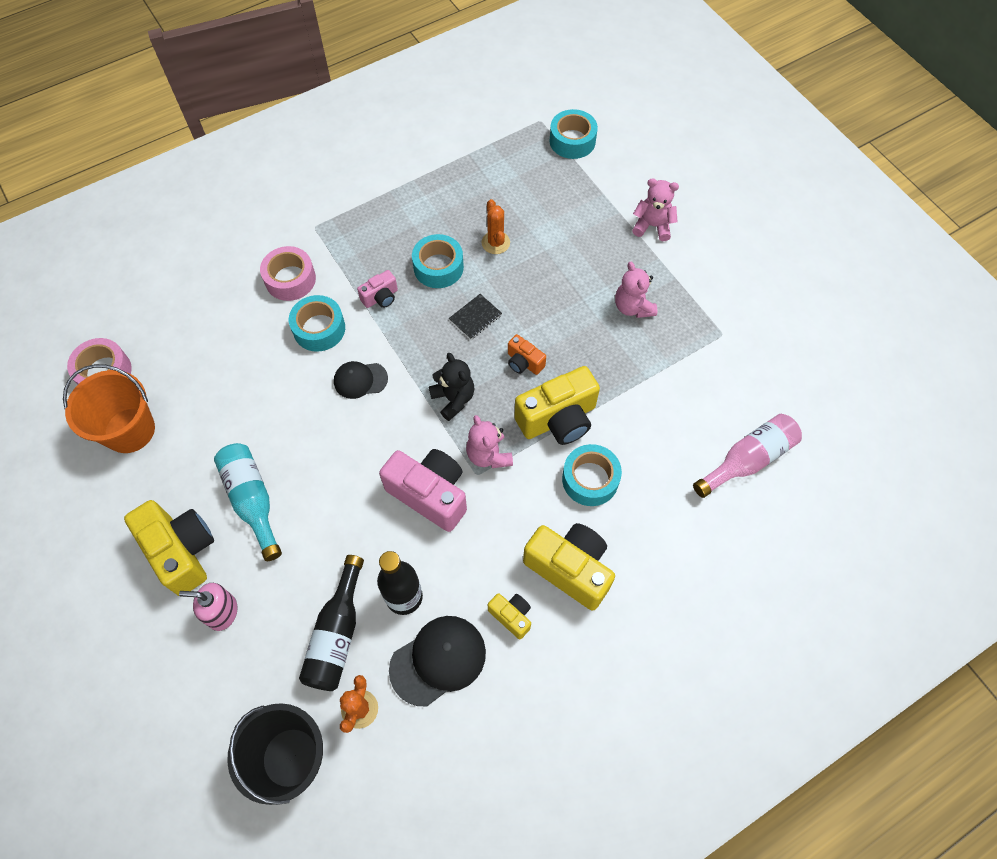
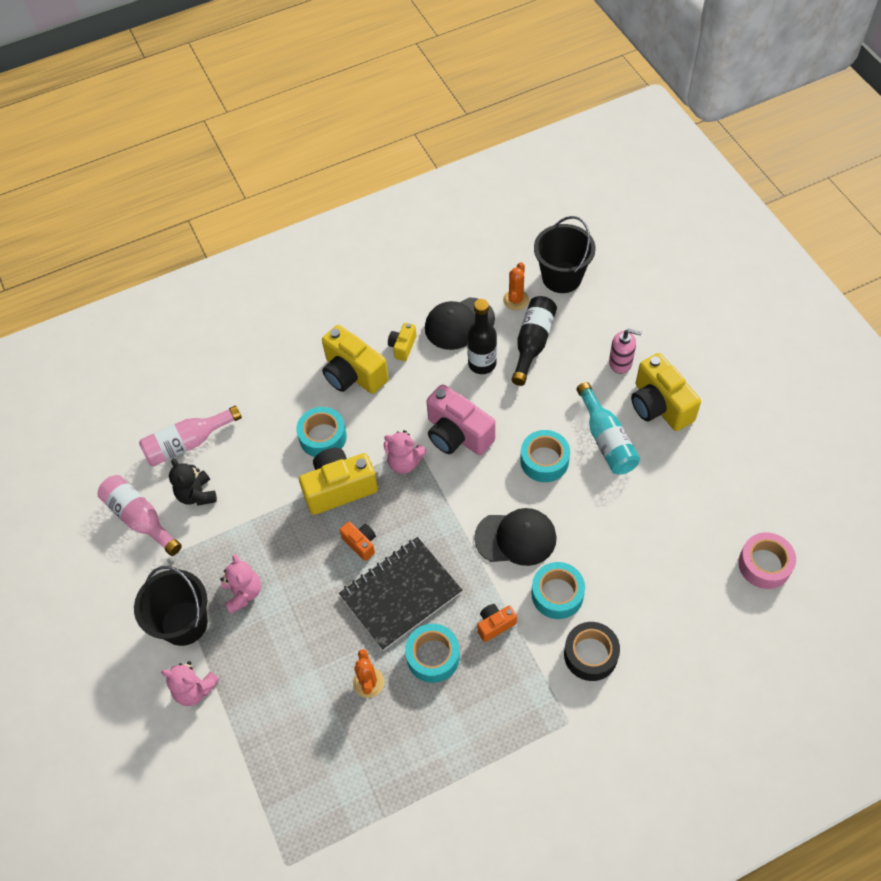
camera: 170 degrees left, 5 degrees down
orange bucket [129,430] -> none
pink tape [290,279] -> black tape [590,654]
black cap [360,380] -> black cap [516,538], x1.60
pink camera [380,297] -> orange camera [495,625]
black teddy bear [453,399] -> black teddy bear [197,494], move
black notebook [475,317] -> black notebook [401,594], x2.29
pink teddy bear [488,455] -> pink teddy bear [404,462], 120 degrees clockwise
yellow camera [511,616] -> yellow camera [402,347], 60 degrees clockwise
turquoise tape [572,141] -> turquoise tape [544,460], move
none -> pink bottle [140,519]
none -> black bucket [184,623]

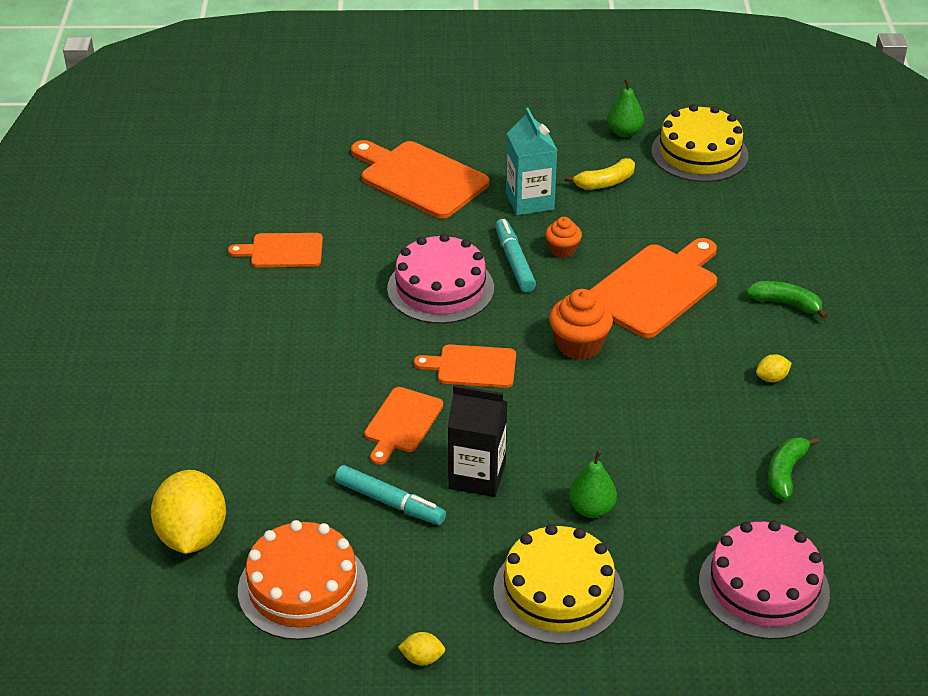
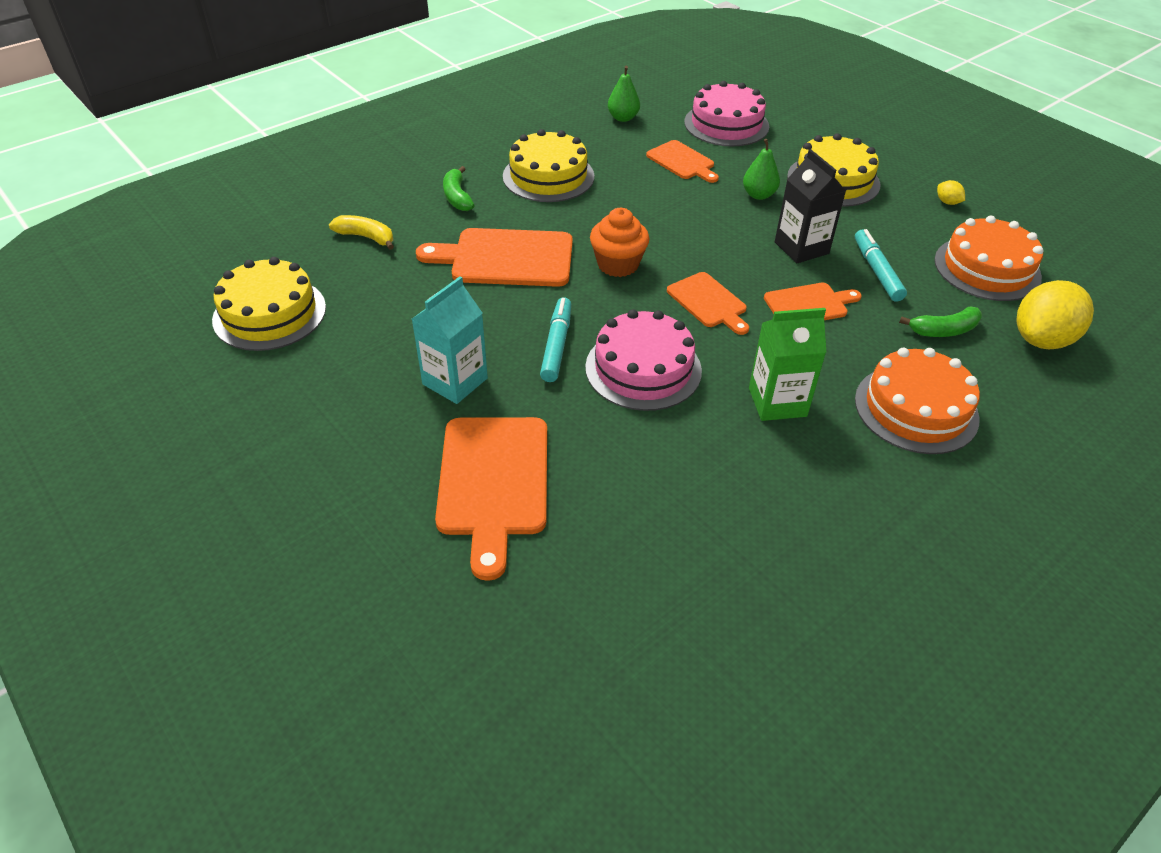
camera: 130 degrees left, 5 degrees up
orange cutting board [283,251] -> orange cutting board [682,161], move
turquoise marker [514,261] -> turquoise marker [556,345], 150 degrees clockwise
orange cupcake [562,250] -> none
yellow banana [605,182] -> yellow banana [366,237], move
green pear [624,132] -> green pear [623,118], move
yellow lemon [771,378] -> yellow cake [548,176]
green banana [785,473] -> green banana [943,330], move
none -> green carton [777,402]
none -> orange cake [916,409]

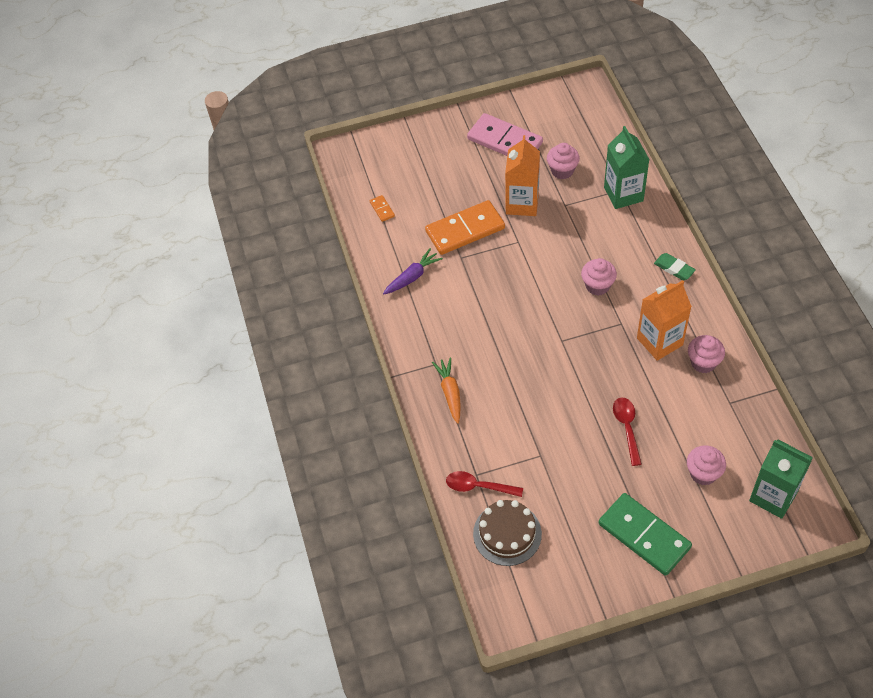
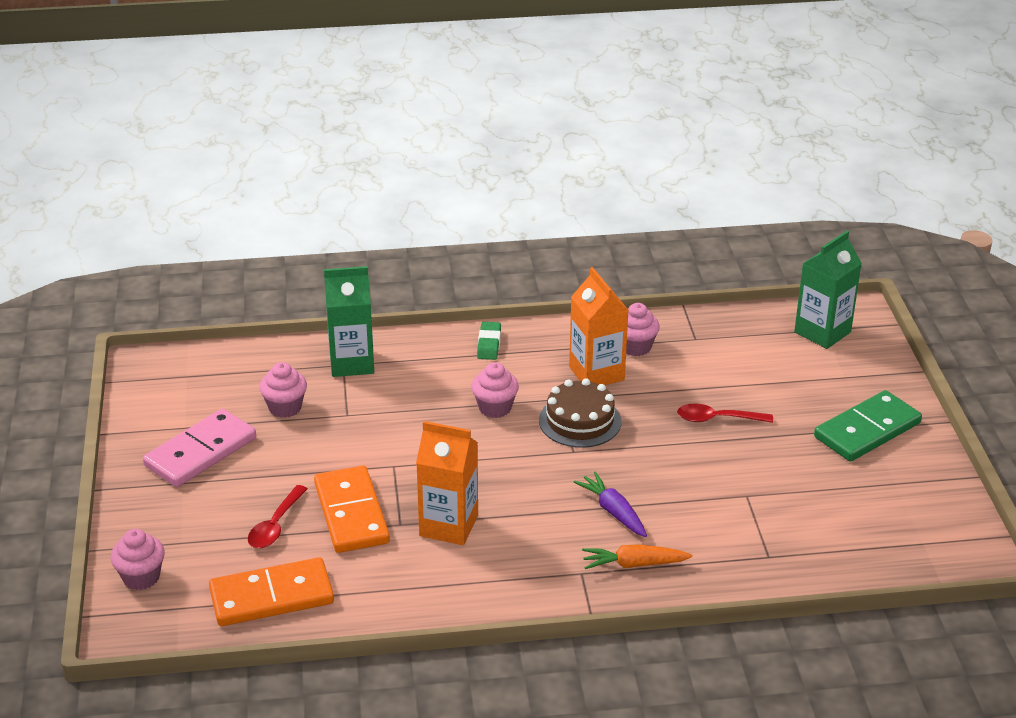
camera: 85 degrees left, 20 degrees down
orange domino [382,209] -> orange domino [271,596], x2.42
purple carrot [412,277] -> purple carrot [613,511], move
red spoon [478,486] -> red spoon [275,525], move
brown cake [507,534] -> brown cake [580,421], move
orange carton [522,203] -> orange carton [448,525], move
green eraser [674,268] -> green eraser [489,344], 45 degrees counterclockwise
pink cupcake [703,473] -> pink cupcake [141,577], move

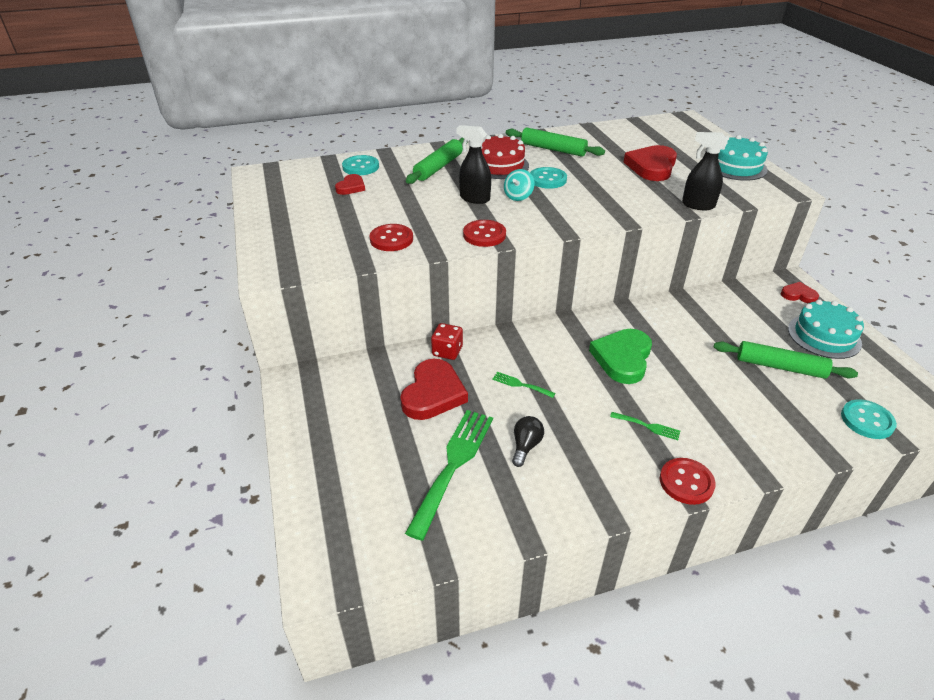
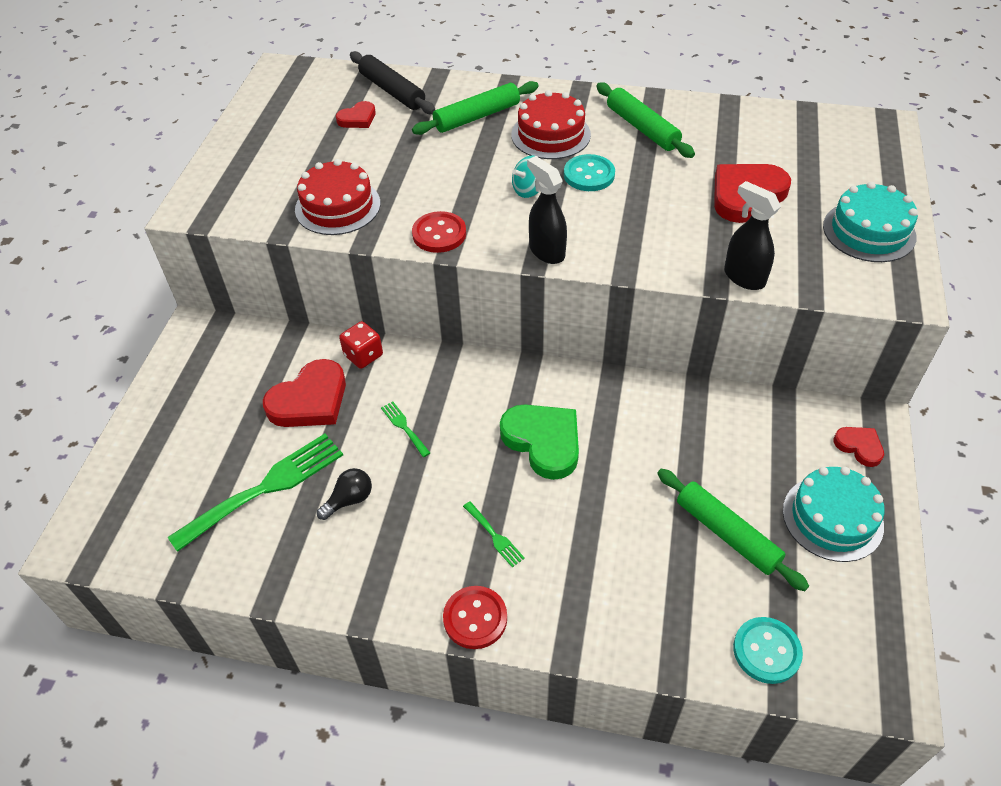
camera: 30 degrees right, 10 degrees up
turquoise button [360,167] -> black rolling pin [392,91]
red button [391,239] -> red cake [337,206]
black spray bottle [474,198] -> black spray bottle [546,251], move
green heart [622,358] -> green heart [543,441], 90 degrees clockwise

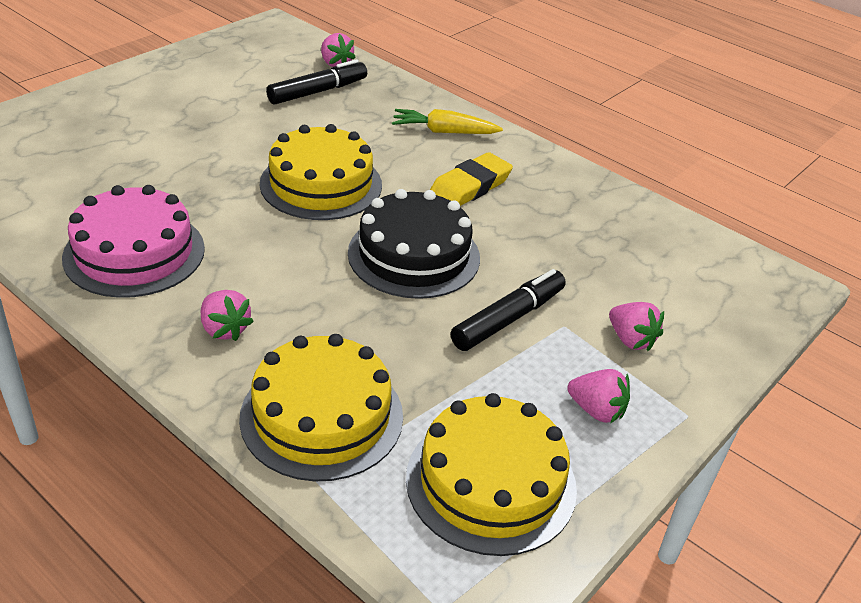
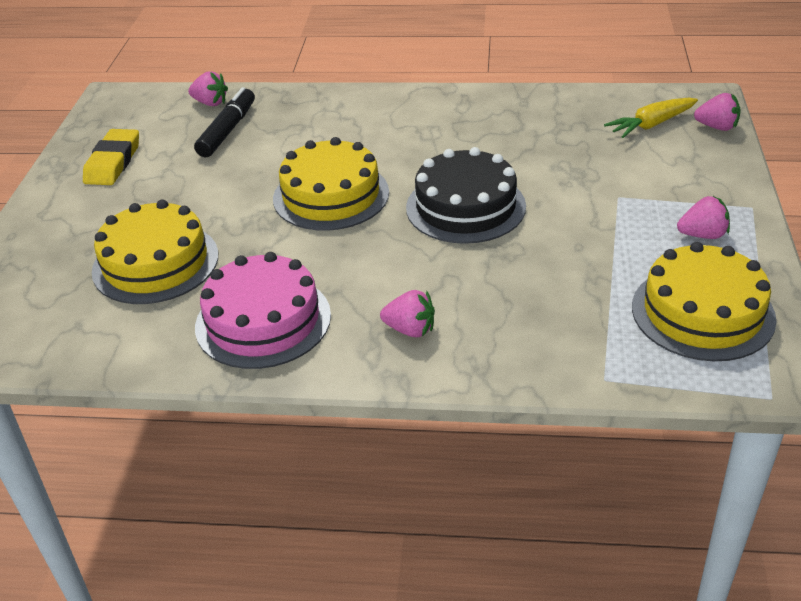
camera: 30 degrees left, 0 degrees up
yellow cake [322,416] -> yellow cake [155,263], move
yellow carrot [444,131] -> yellow carrot [651,125], move
yellow eraser [470,187] -> yellow eraser [113,162], move
black marker [508,319] -> none
pink strawberry [630,340] -> pink strawberry [717,127], move

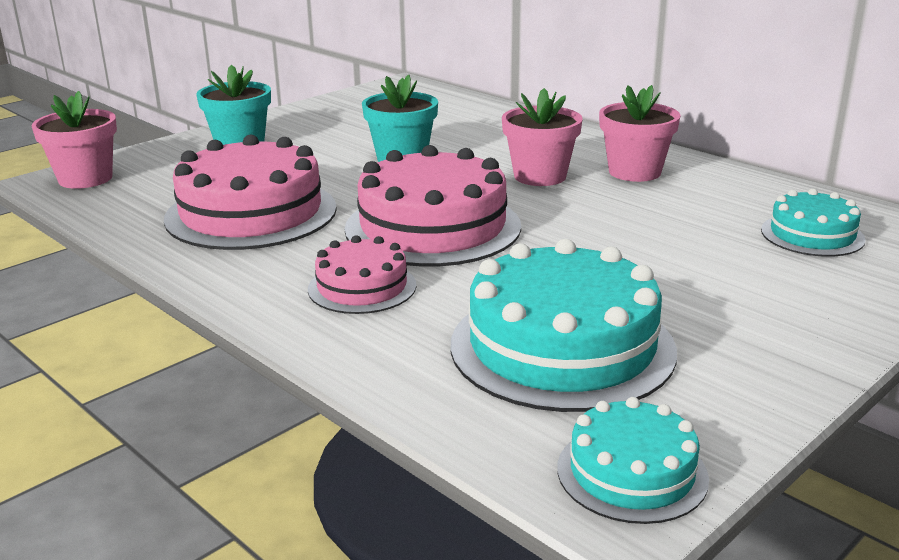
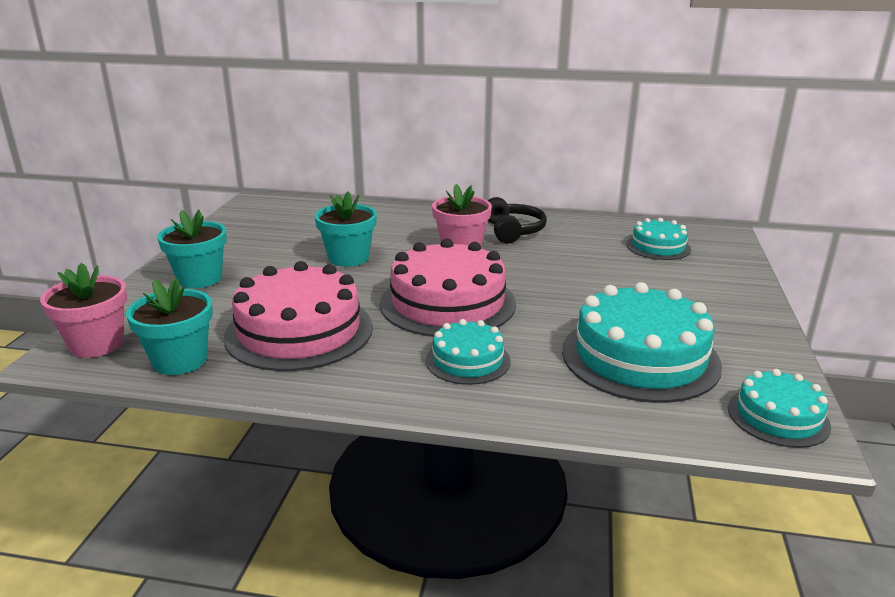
camera: 35 degrees left, 0 degrees up
pink cake [362,287] -> turquoise cake [468,360]
pink flower pot [634,172] -> black headphones [512,231]
none -> turquoise flower pot [180,360]

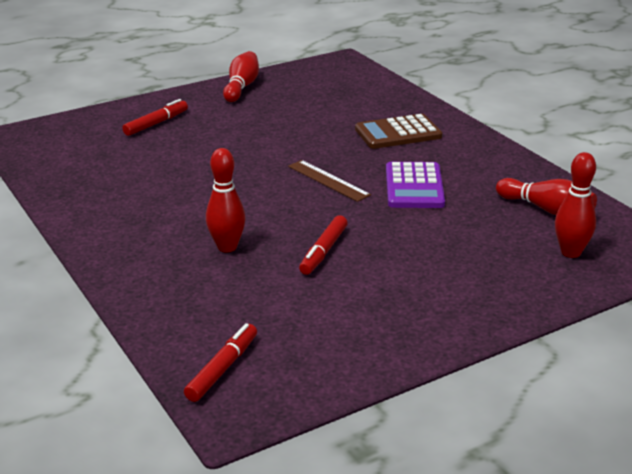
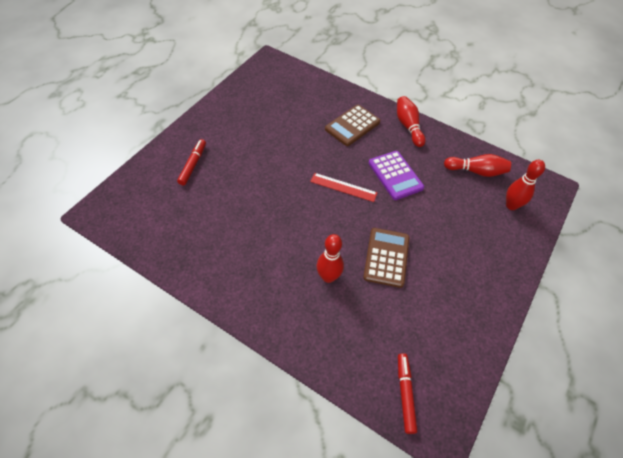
camera: 30 degrees left, 25 degrees up
red bowling pin [241,87] -> red bowling pin [408,126], move
brown ruler [328,180] -> red ruler [343,187]
red marker [324,251] -> brown calculator [386,257]

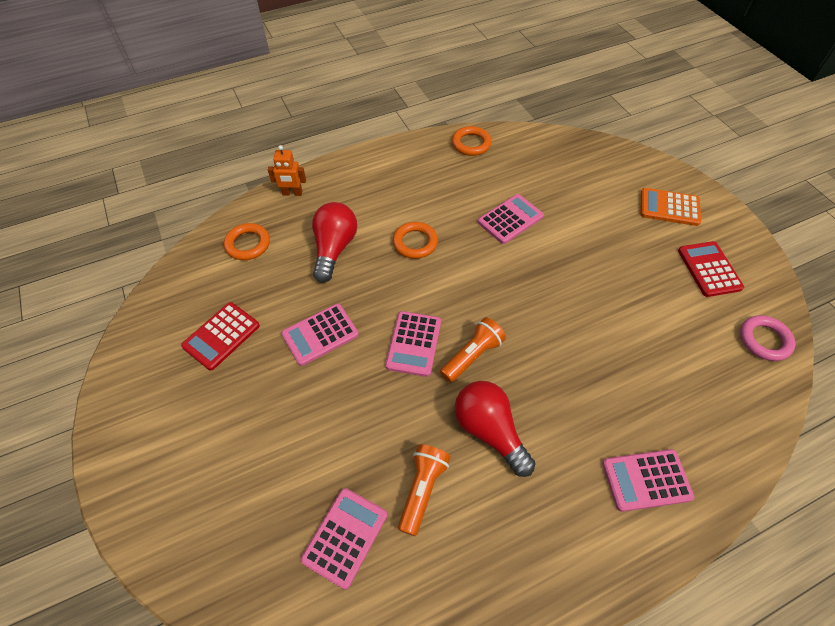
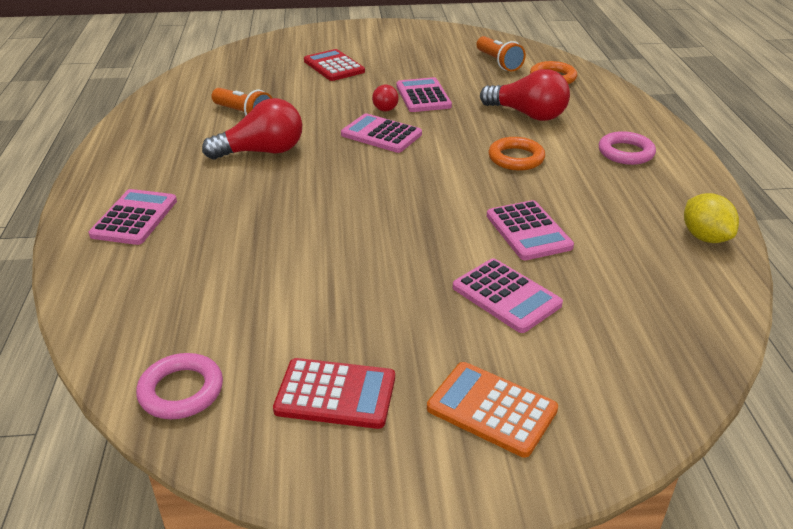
camera: 110 degrees right, 20 degrees down
red calculator [221,336] -> red calculator [334,66], move
orange robot [292,193] -> none
pink calculator [345,537] -> pink calculator [506,296], move
orange flashlight [472,356] -> orange flashlight [498,63], move
orange ring [471,144] -> yellow lemon [705,237]
orange calculator [669,207] -> orange calculator [492,409], 90 degrees counterclockwise
none -> red light bulb [384,106]
none -> pink ring [625,152]

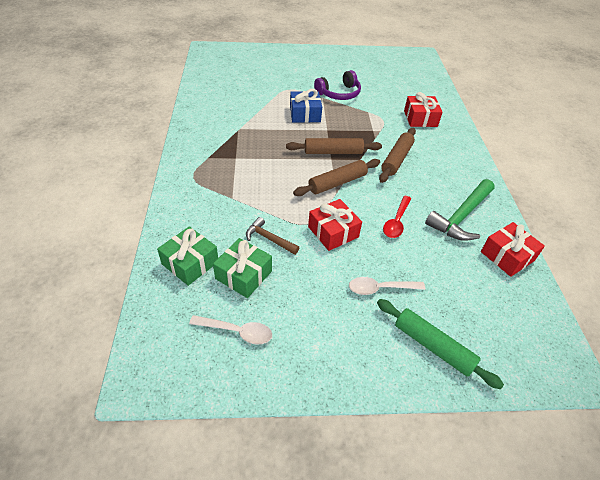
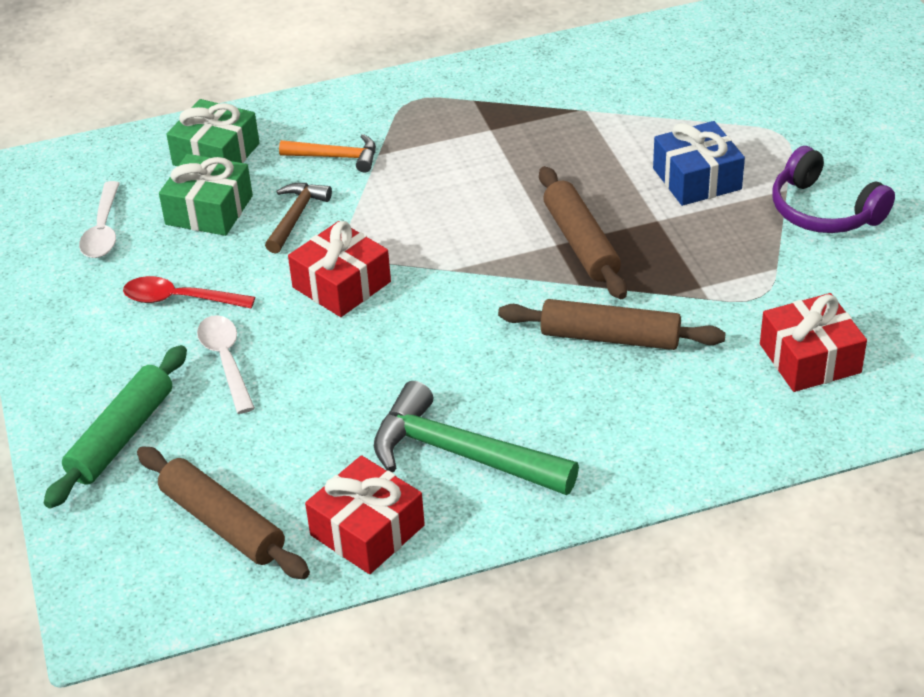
camera: 80 degrees right, 5 degrees down
brown rolling pin [337,183] -> brown rolling pin [223,523], move
red spoon [396,221] -> red spoon [180,299], move
none -> orange hammer [336,157]

